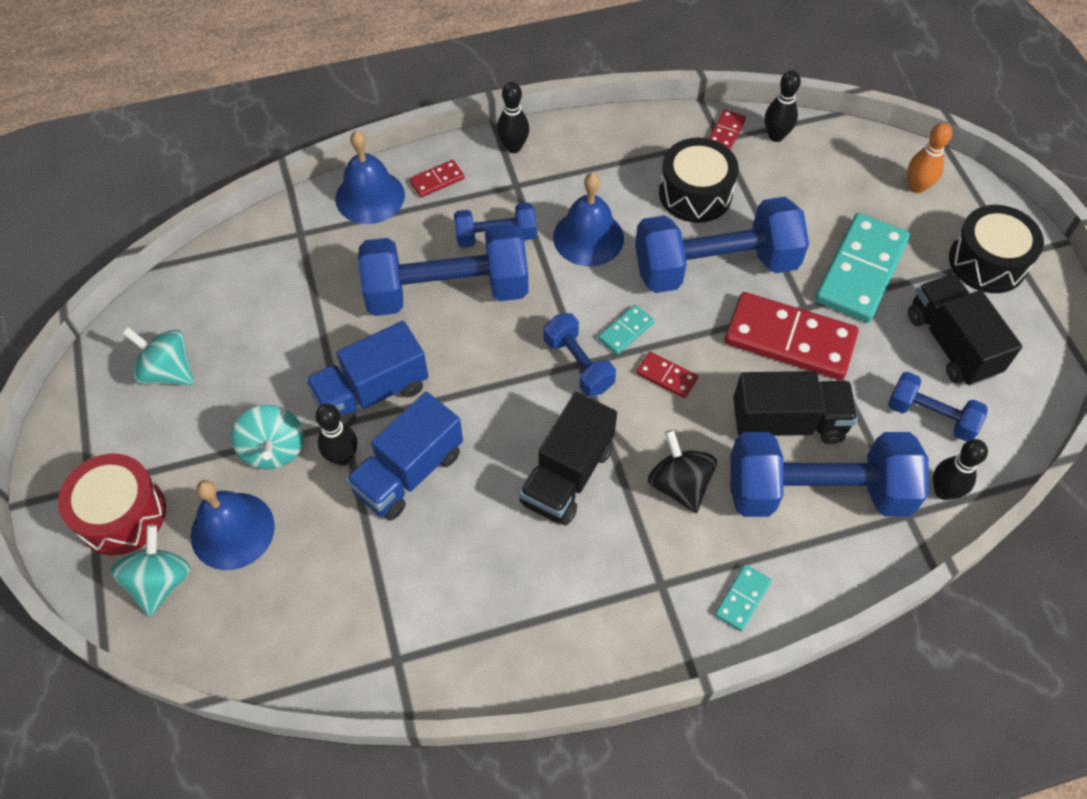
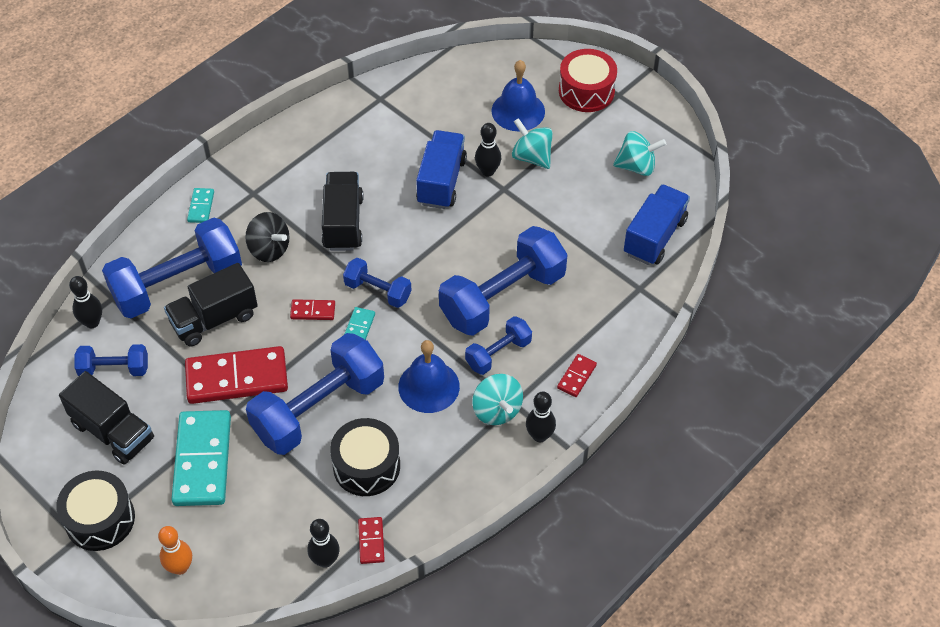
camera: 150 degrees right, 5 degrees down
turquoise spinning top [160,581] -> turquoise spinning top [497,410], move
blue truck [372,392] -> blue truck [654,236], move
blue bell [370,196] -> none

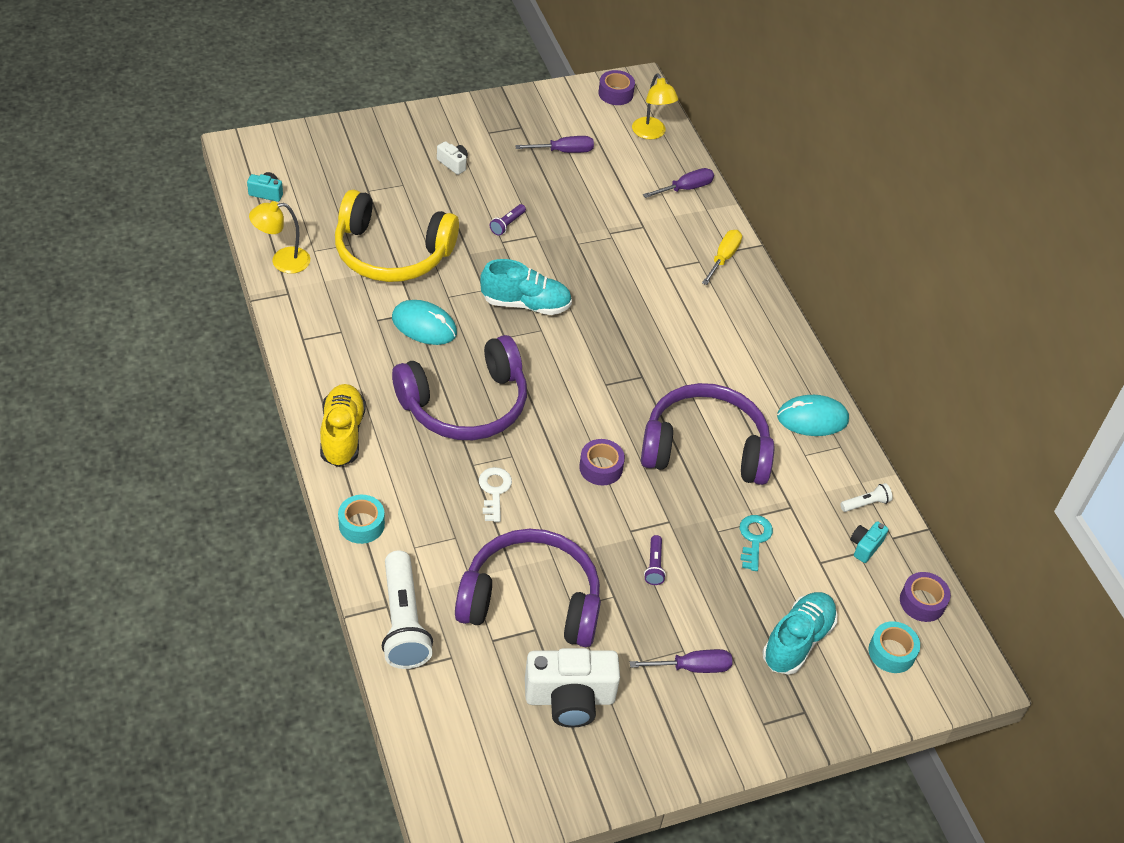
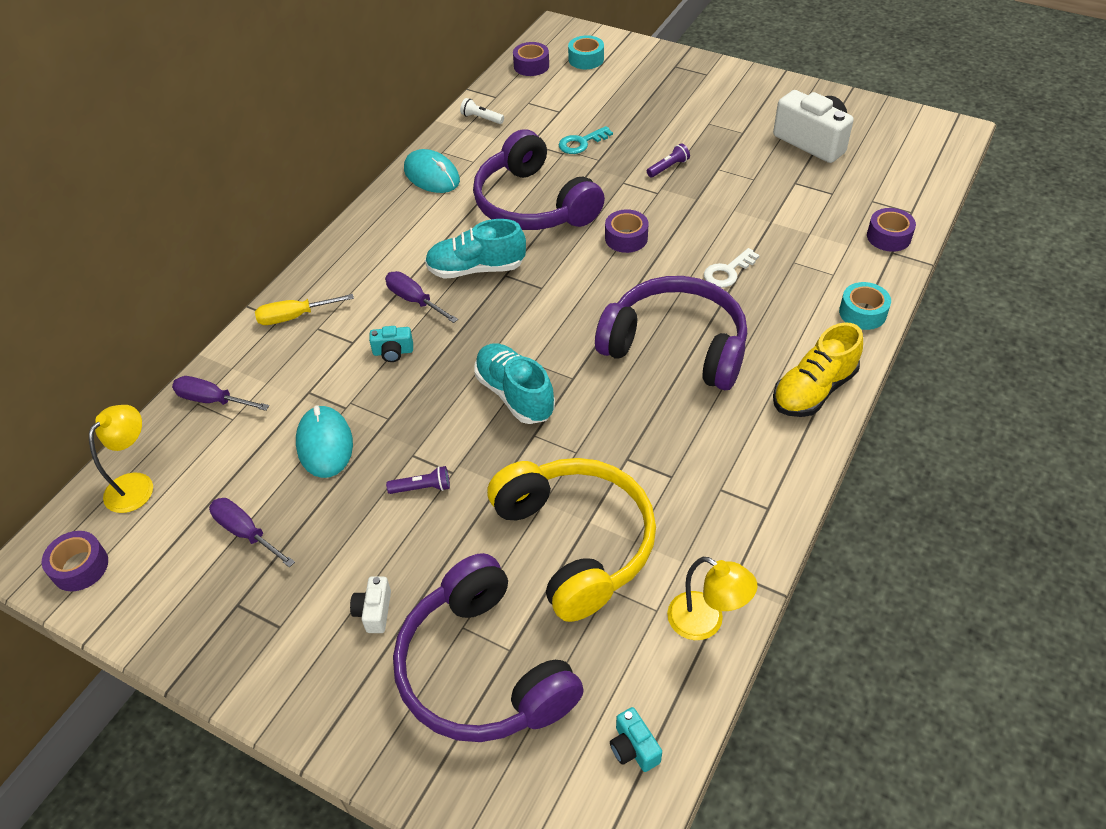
camera: 125 degrees left, 0 degrees up
white flashlight [403,622] -> purple tape [888,237]
turquoise mouse [424,325] -> turquoise mouse [325,444], move
purple headphones [531,601] -> purple headphones [483,669], move
purple screwdriver [692,667] -> purple screwdriver [415,300], move
turquoise shoe [797,641] -> turquoise shoe [476,269], move
turquoise camera [865,546] -> turquoise camera [393,352], move

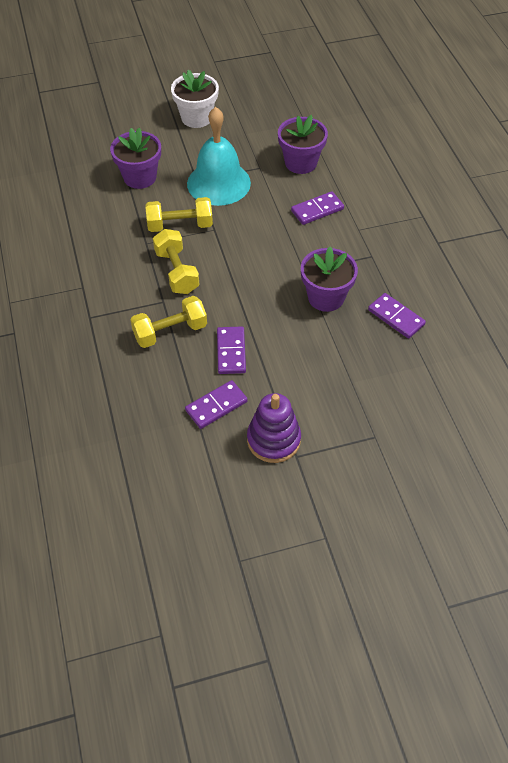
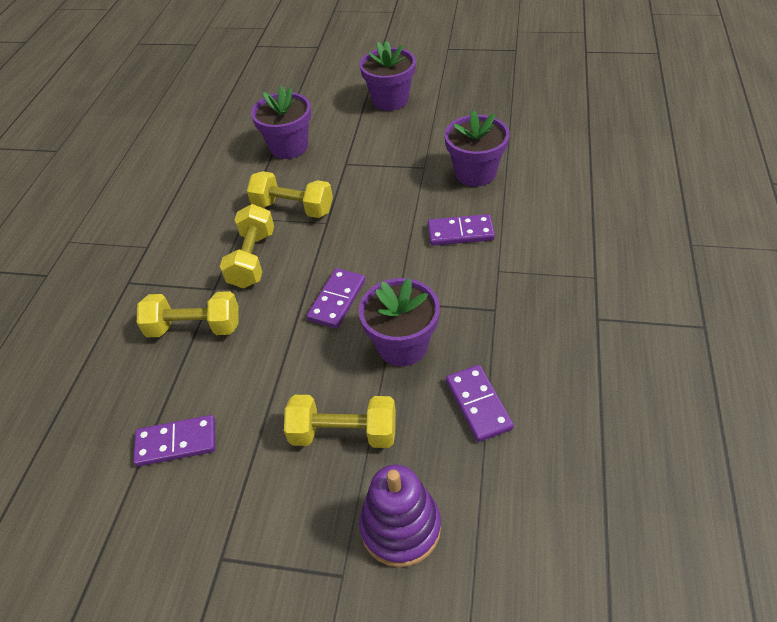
camera: 30 degrees right, 5 degrees down
white flower pot [196,118] -> purple flower pot [390,100]
turquoise bell [218,183] -> none
purple domino [231,352] -> purple domino [337,300], move
purple stacking toy [273,440] -> purple stacking toy [400,527], move
none -> yellow dumbbell [344,433]

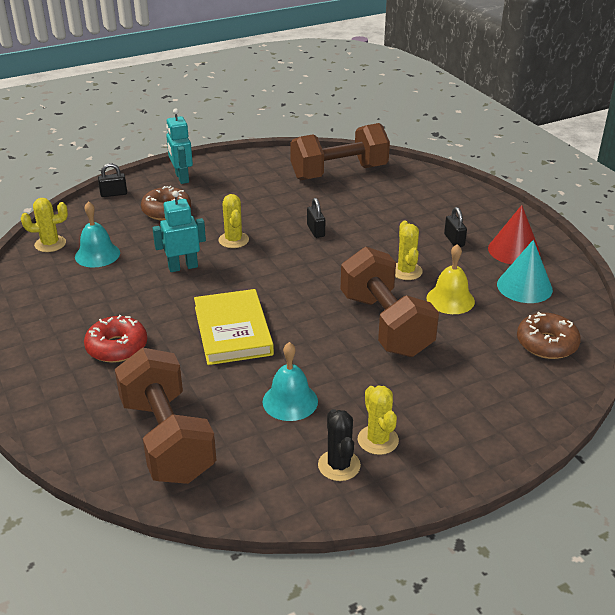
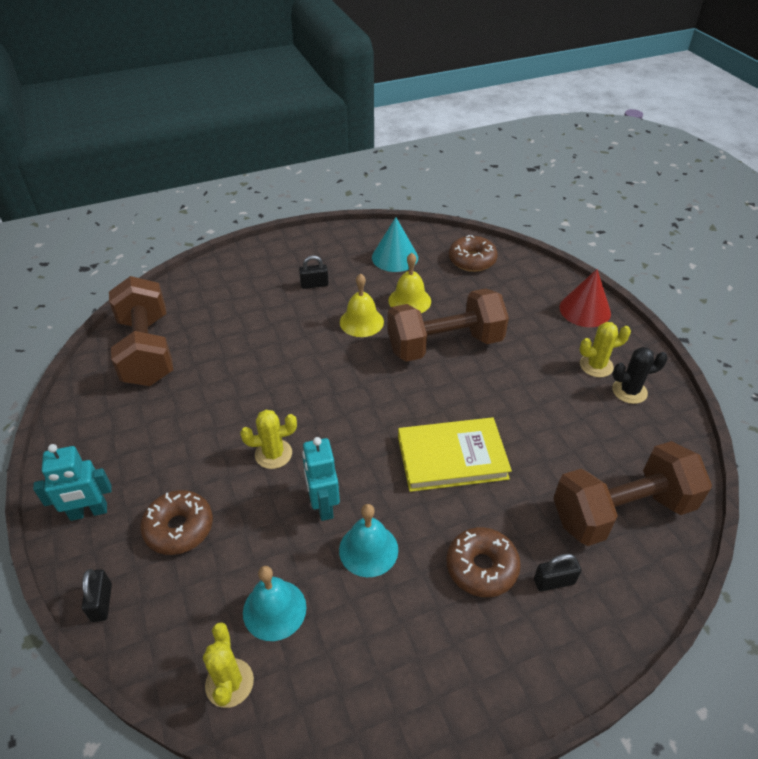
camera: 85 degrees left, 10 degrees up
red donut [117,347] -> brown donut [481,567]
turquoise bell [290,401] -> turquoise bell [368,549], move
black padlock [316,231] -> black padlock [554,581], move
yellow cactus [406,271] -> yellow bell [361,322]
red cone [514,250] -> red cone [585,310], move

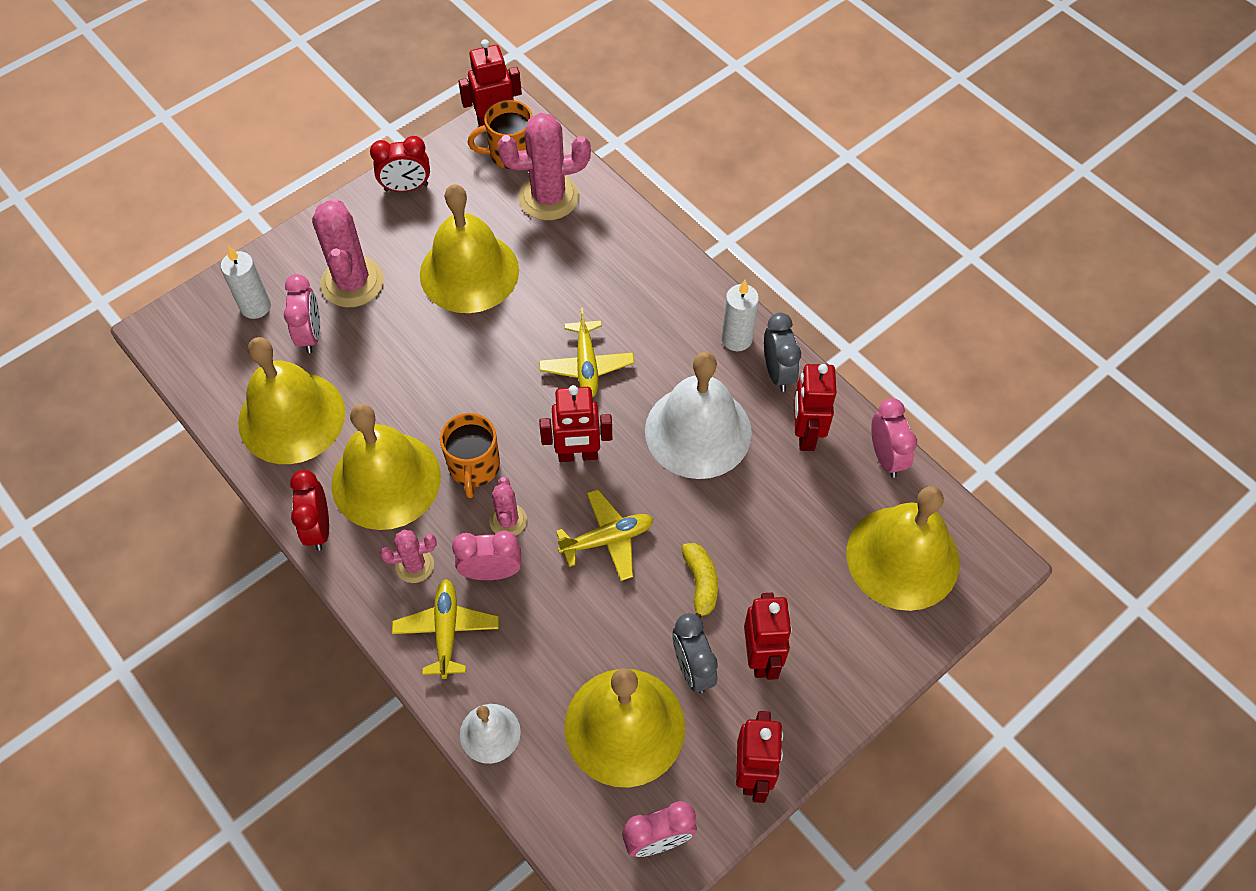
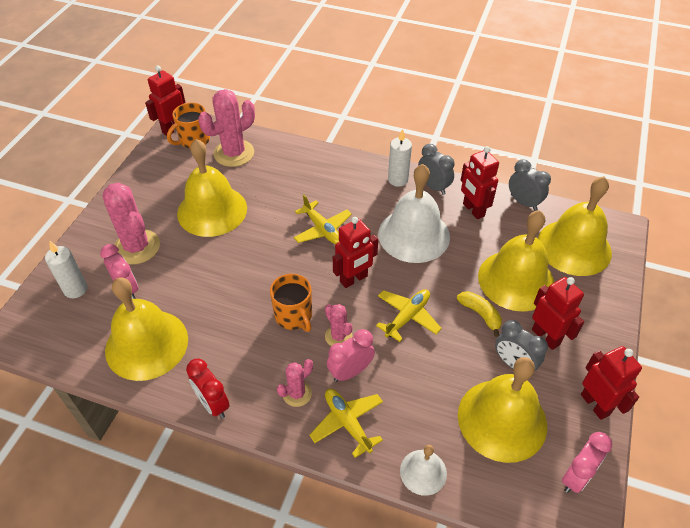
camera: 30 degrees left, 10 degrees down
yellow bell [386,480] -> yellow bell [516,280], move
red clock [406,187] -> none
pink clock [886,457] -> grey clock [523,202]

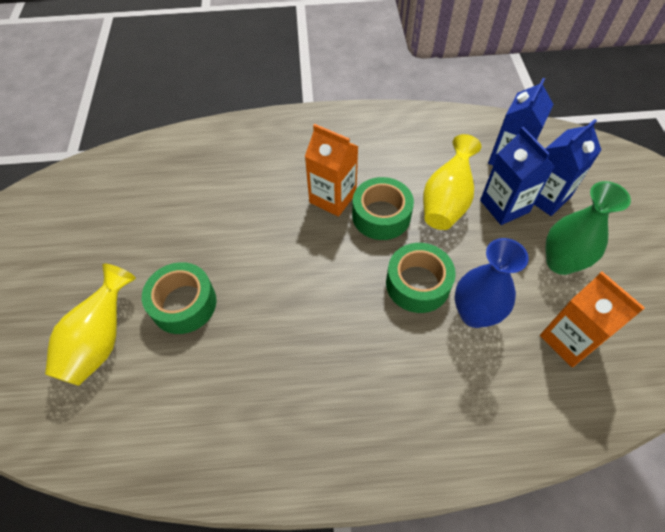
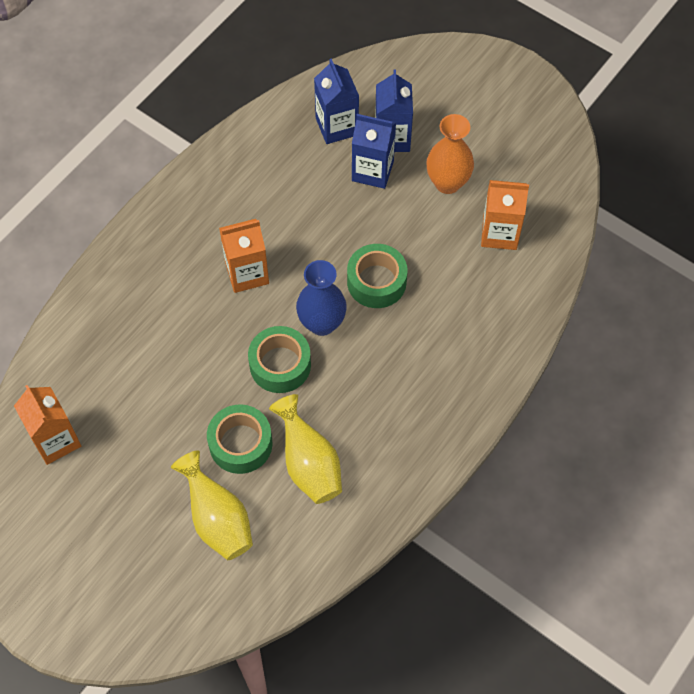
camera: 50 degrees left, 5 degrees up
green tape [381,215] -> green tape [280,365], move
yellow vase [446,201] -> yellow vase [309,464], move
blue vase [474,314] -> blue vase [322,323], move
green vase [560,262] -> orange vase [447,183]
none -> orange carton [56,440]

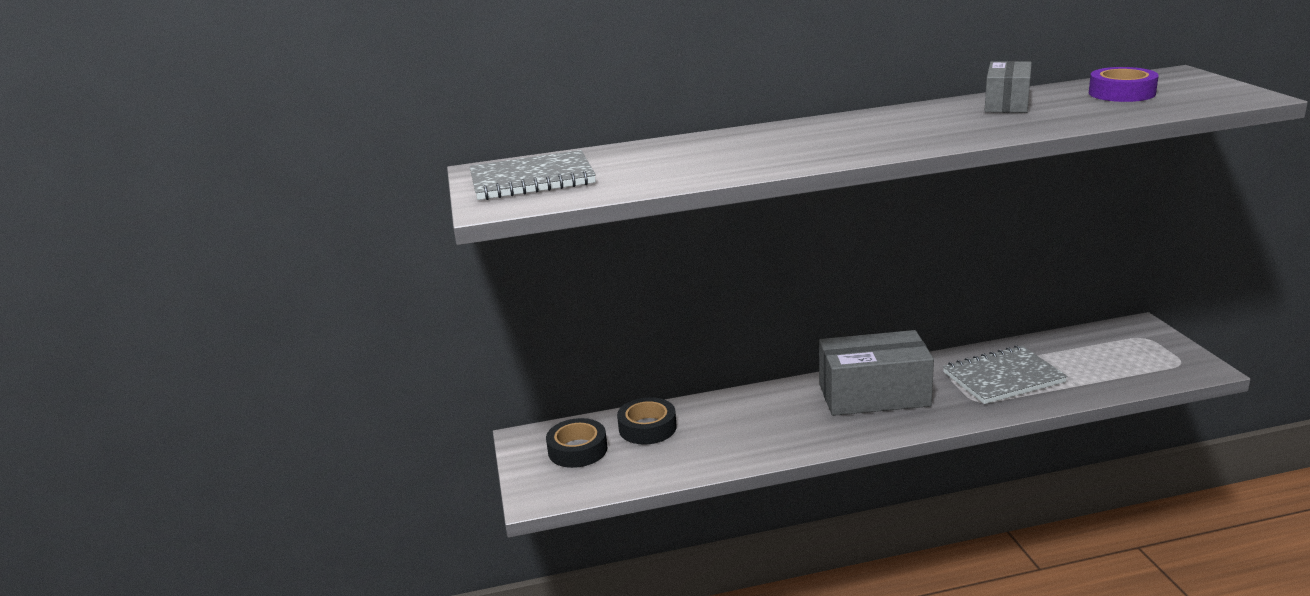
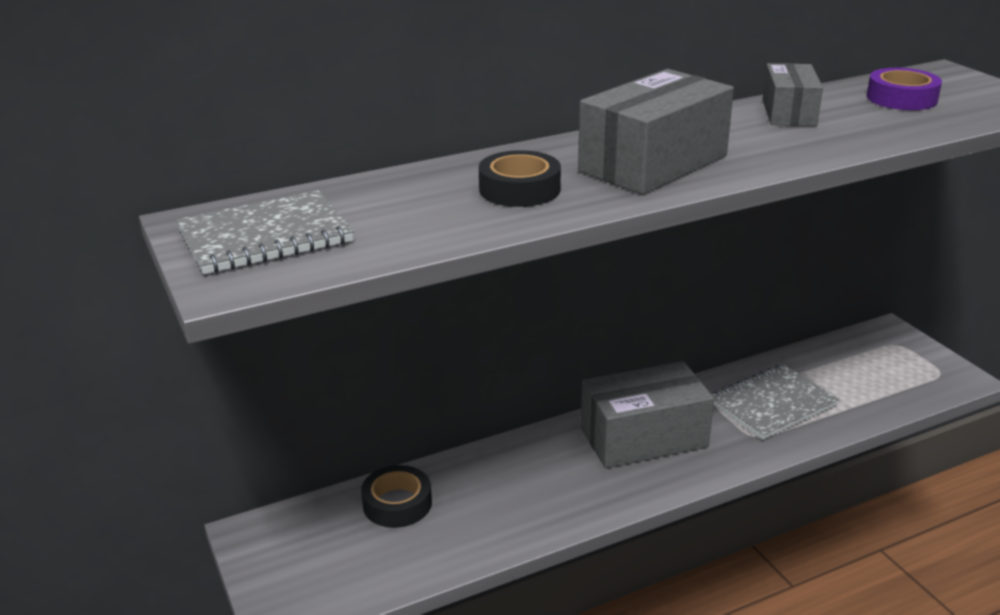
camera: 15 degrees left, 5 degrees up
black tape [577,450] -> black tape [519,189], move
none -> grey box [653,163]

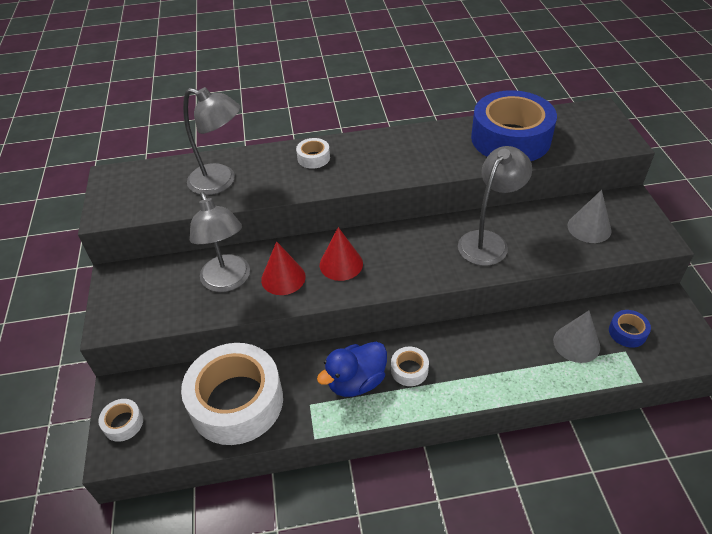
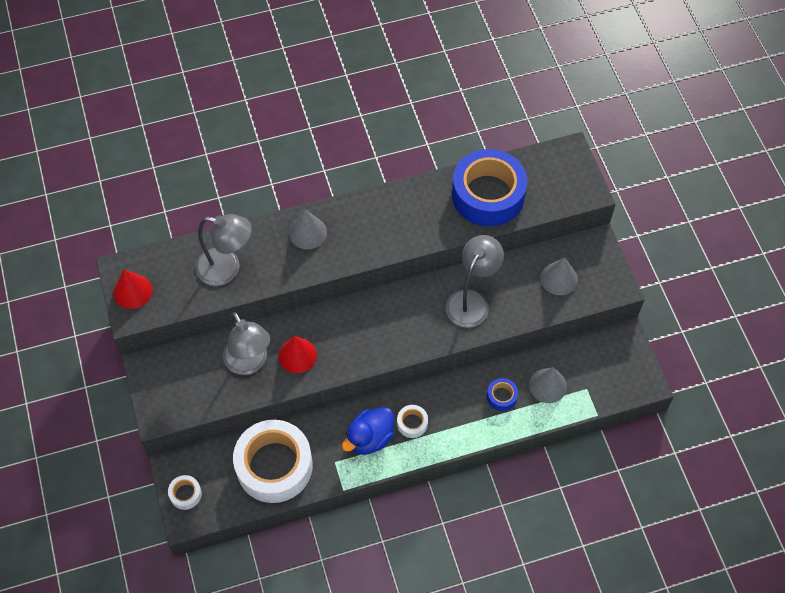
camera: 10 degrees left, 15 degrees up
white tape [313,158] -> grey cone [308,232]
red cone [341,264] -> red cone [132,291], move
blue tape [627,332] -> blue tape [501,396], move

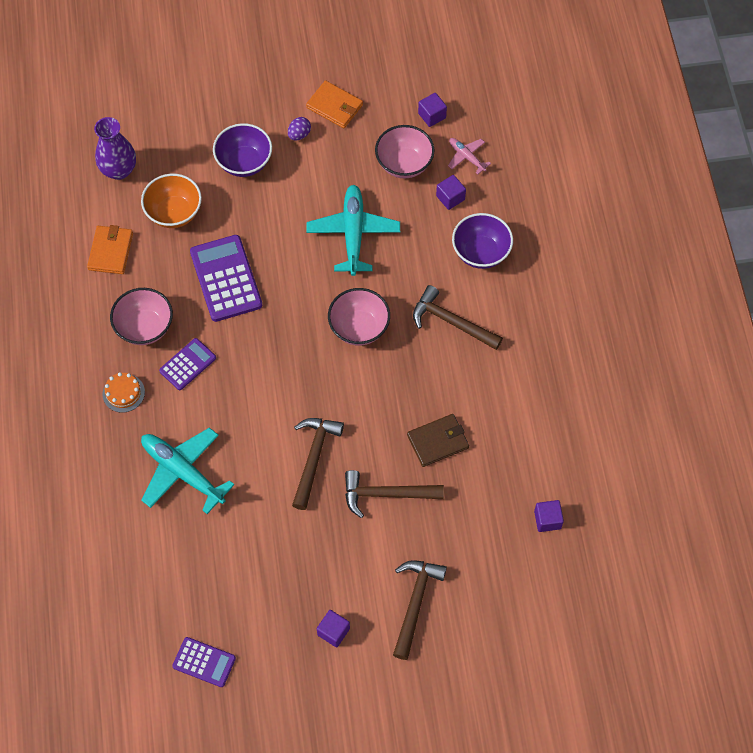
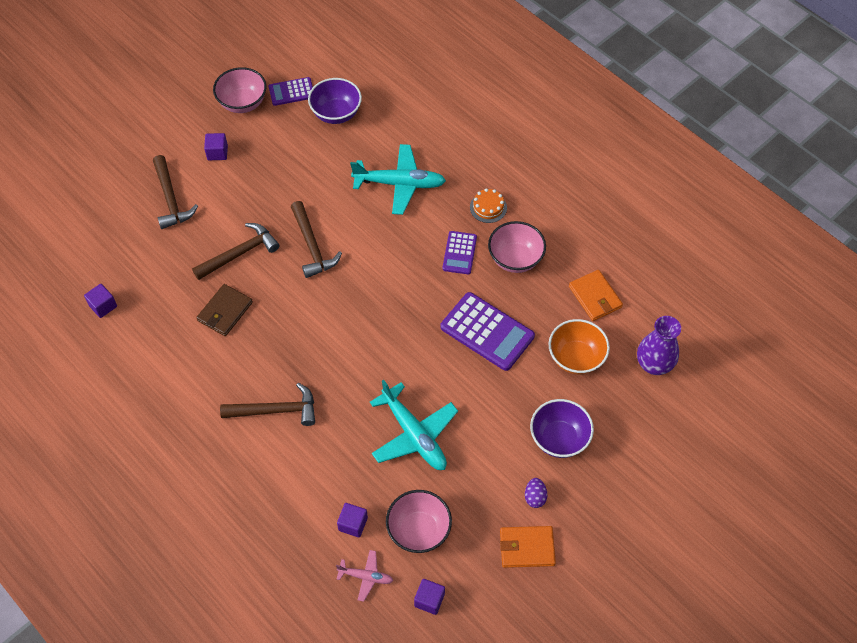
camera: 145 degrees right, 5 degrees down
pink bowl [359,328] -> pink bowl [243,103], move
purple bowl [480,252] -> purple bowl [336,113], move

